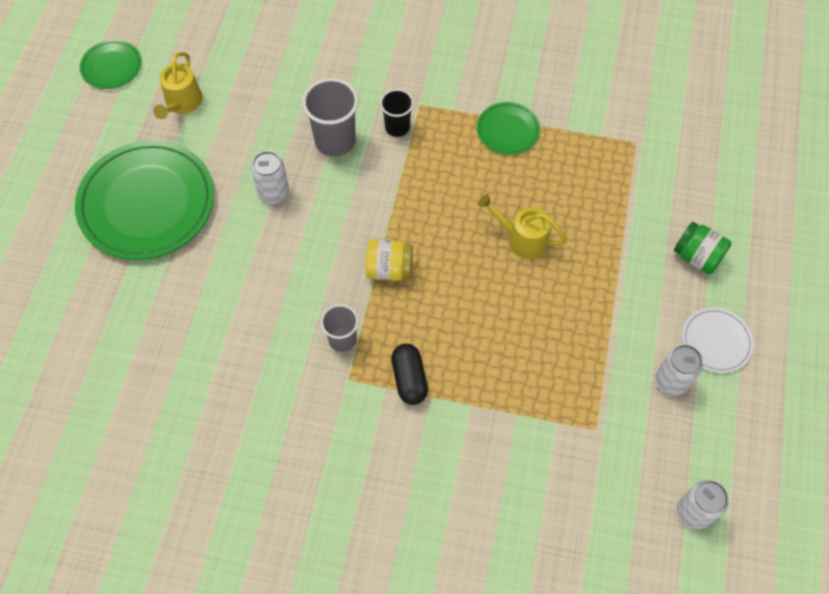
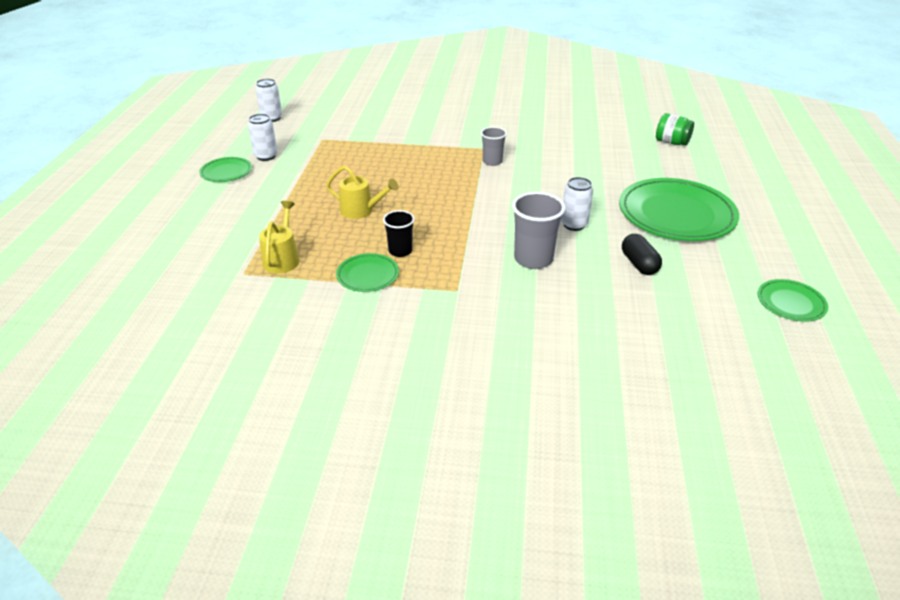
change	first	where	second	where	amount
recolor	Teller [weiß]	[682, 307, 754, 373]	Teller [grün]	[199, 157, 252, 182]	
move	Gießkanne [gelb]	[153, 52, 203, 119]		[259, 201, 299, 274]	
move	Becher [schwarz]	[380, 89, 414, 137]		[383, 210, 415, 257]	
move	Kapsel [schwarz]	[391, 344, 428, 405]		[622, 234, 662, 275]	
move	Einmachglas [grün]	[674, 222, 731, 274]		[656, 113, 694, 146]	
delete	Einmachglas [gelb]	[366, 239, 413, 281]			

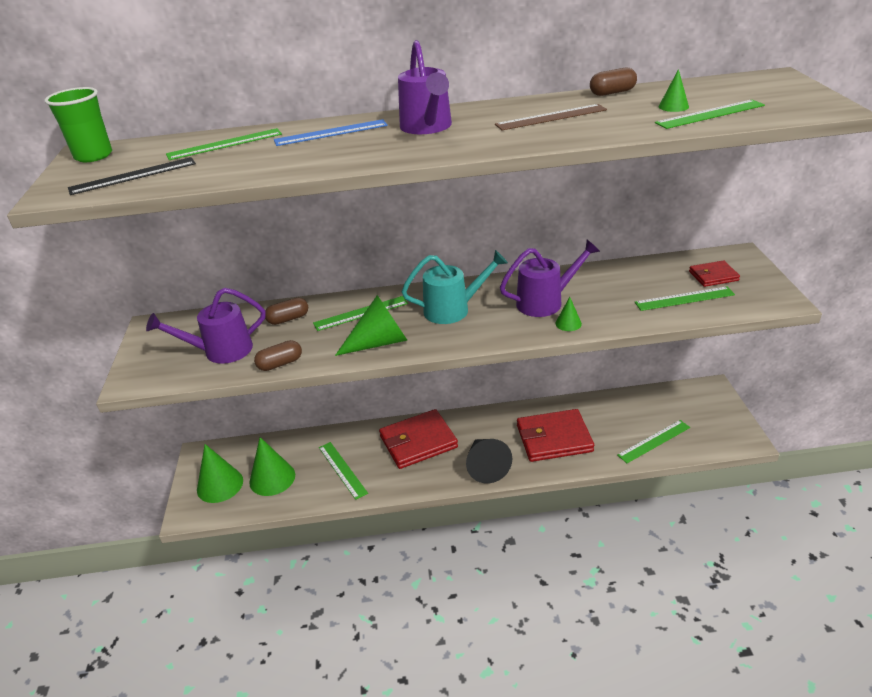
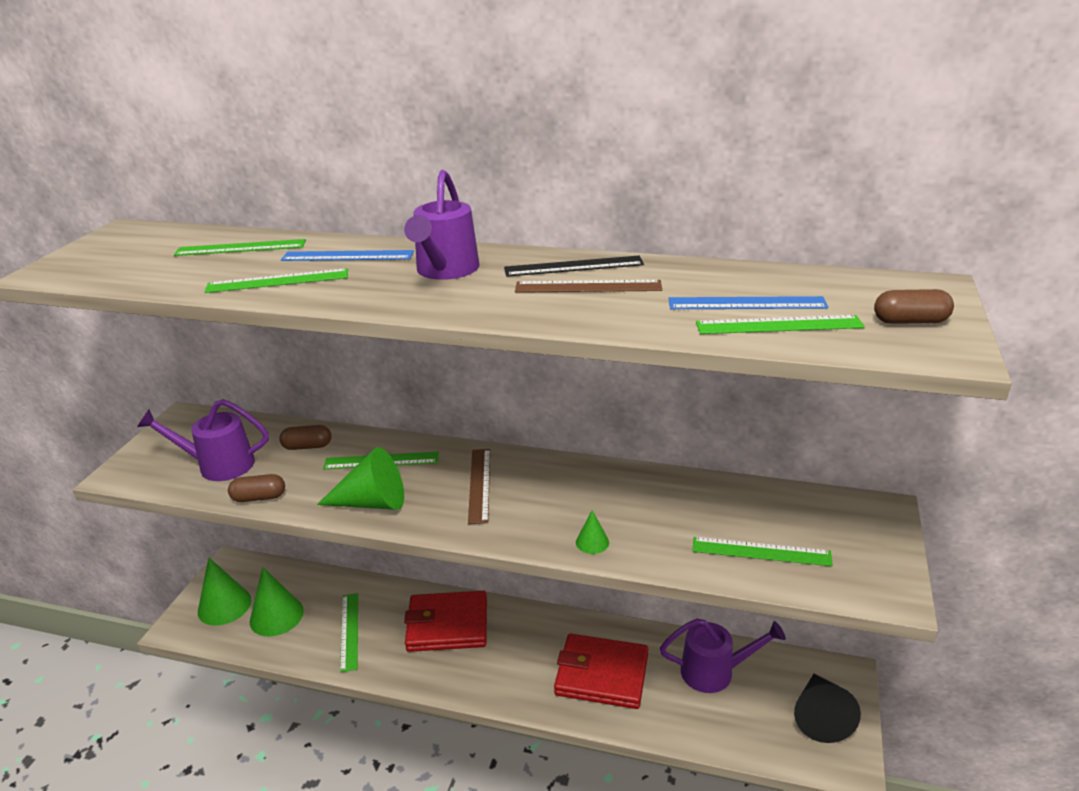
change	first	where	second	where	amount
move	Lineal [grün]	[617, 420, 690, 463]		[205, 268, 348, 293]	
replace	Gießkanne [türkis]	[401, 250, 508, 324]	Lineal [braun]	[468, 449, 490, 524]	
move	Lineal [schwarz]	[68, 157, 196, 195]		[504, 256, 644, 277]	
move	Gießkanne [lila]	[500, 240, 600, 317]		[660, 619, 786, 693]	
replace	Kegel [grün]	[659, 69, 689, 112]	Lineal [blau]	[669, 296, 828, 309]	
move	Kegel [schwarz]	[466, 439, 512, 483]		[794, 674, 861, 743]	
move	Kapsel [braun]	[590, 68, 637, 96]		[874, 289, 954, 324]	
delete	Becher [grün]	[45, 87, 112, 162]			
delete	Geldbörse [rot]	[689, 260, 740, 287]			

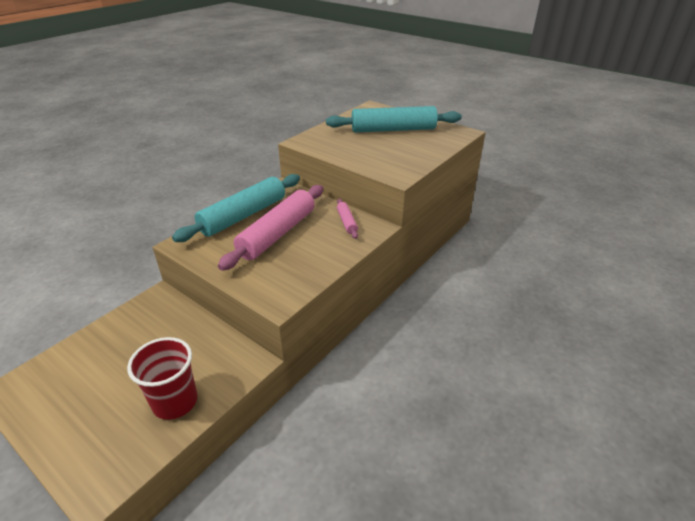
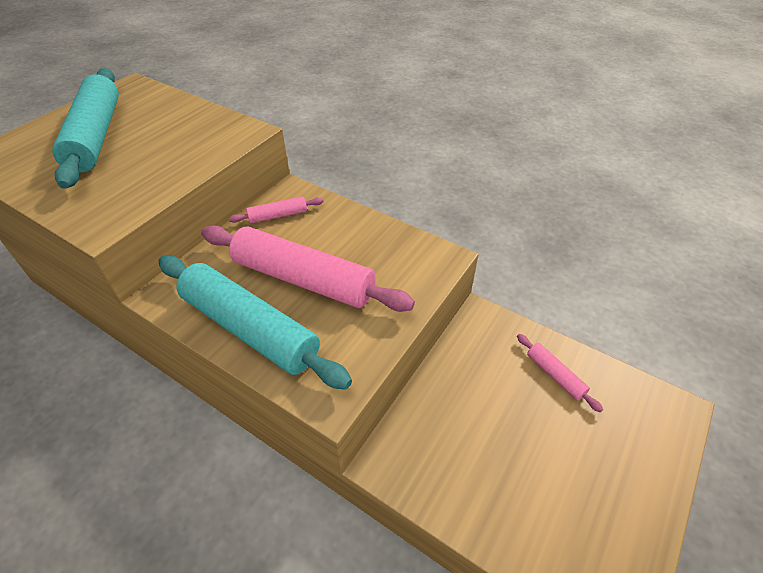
change	first	where	second	where	amount
replace	Becher [rot]	[127, 337, 198, 420]	Nudelholz [rosa]	[517, 334, 603, 412]	

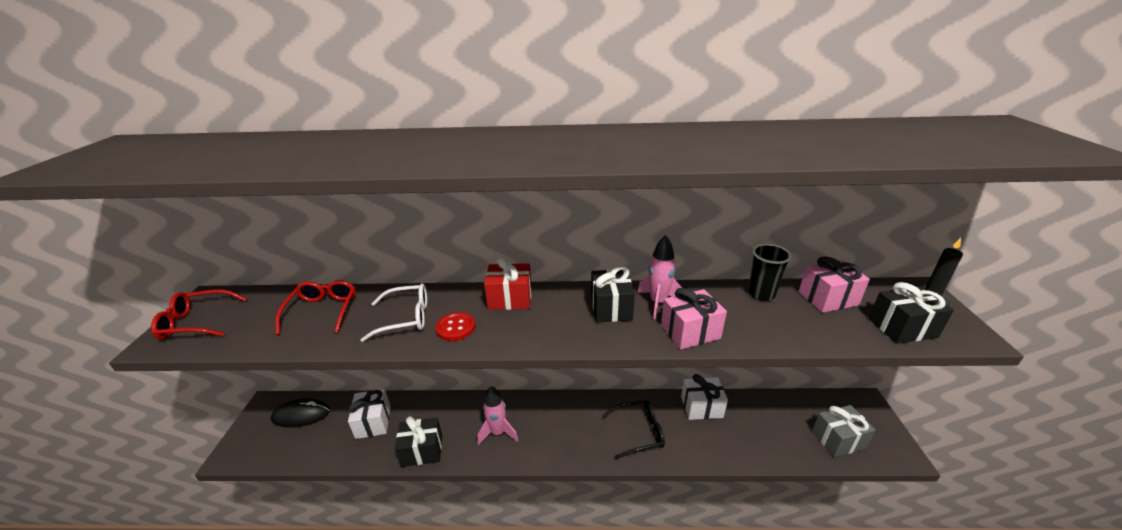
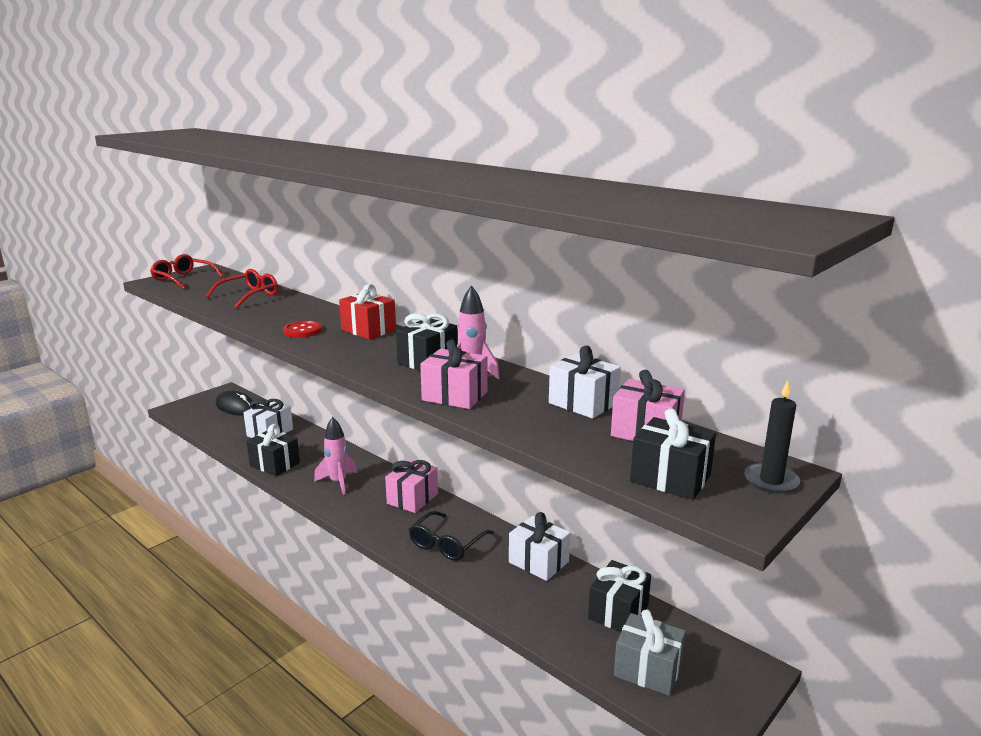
change	first	where	second	where	amount
insert			Geschenk [rosa]	[385, 459, 438, 513]	
rotate	Brille [schwarz]	[602, 400, 665, 459]		[409, 511, 494, 561]	90 degrees clockwise
replace	Becher [schwarz]	[748, 244, 792, 301]	Geschenk [weiß]	[549, 346, 621, 419]	
insert			Geschenk [schwarz]	[588, 560, 651, 632]	
delete	Brille [weiß]	[361, 283, 427, 342]			

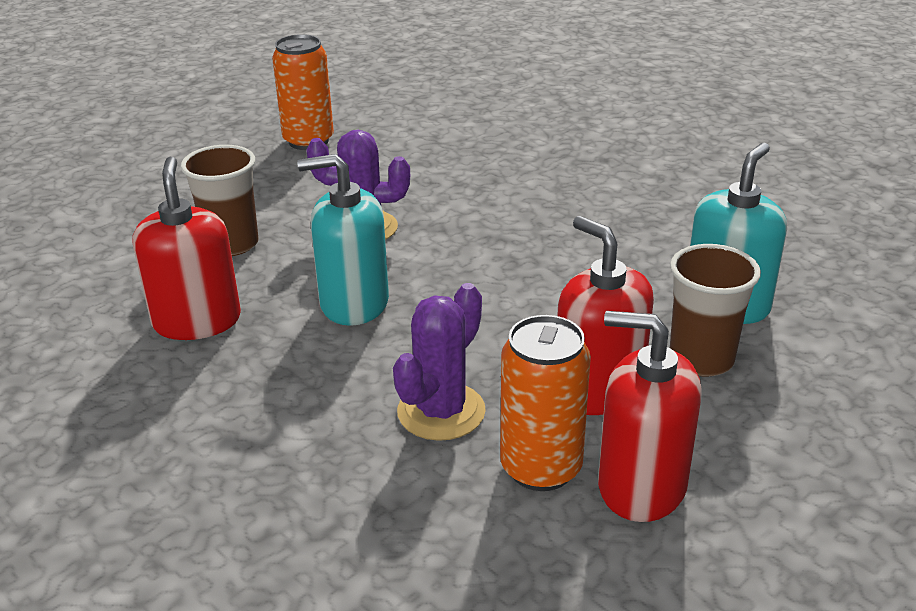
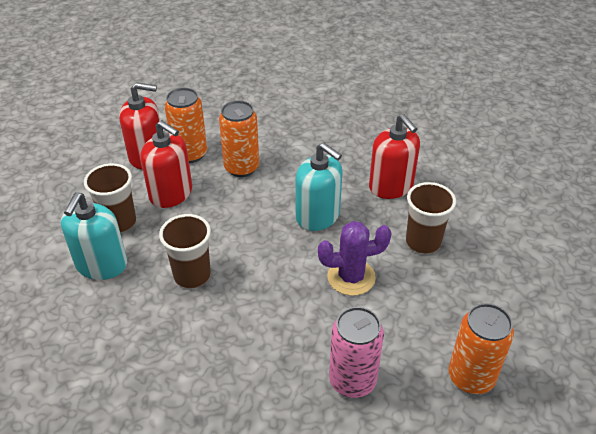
change	first	where	second	where	amount
insert			Becher [braun]	[159, 214, 211, 288]	
replace	Kaktus [lila]	[393, 283, 486, 441]	Dose [orange]	[219, 100, 259, 177]	
rotate	Seifenspender [türkis]	[297, 154, 389, 326]		[296, 143, 342, 231]	60 degrees clockwise
insert			Dose [rosa]	[329, 307, 384, 398]	

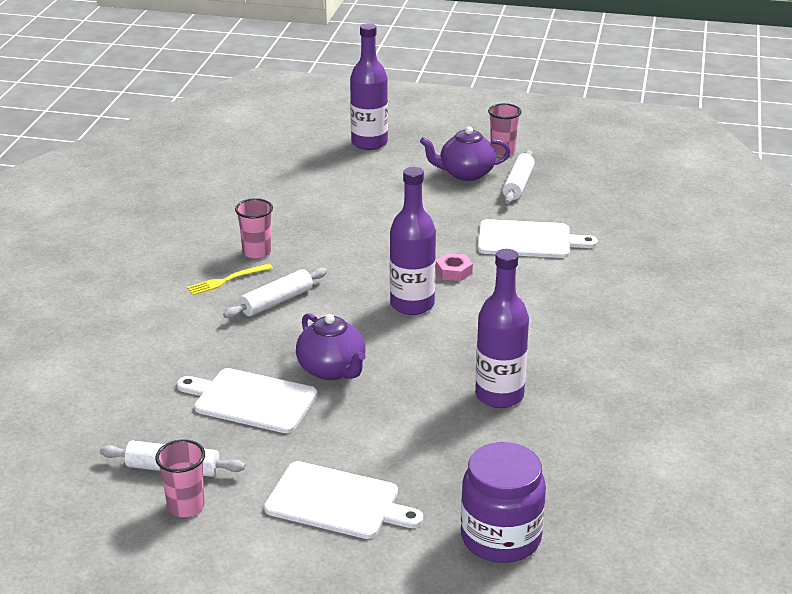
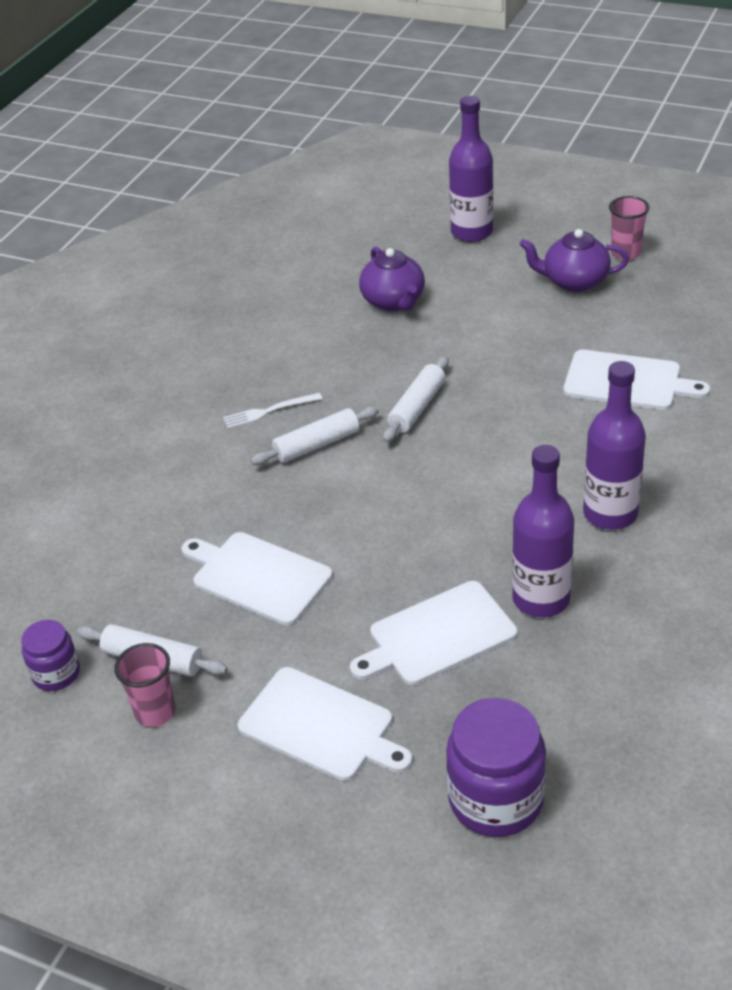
change	first	where	second	where	amount
insert			Einmachglas [lila]	[21, 620, 80, 691]	
recolor	Gabel [gelb]	[187, 264, 273, 295]	Gabel [weiß]	[223, 393, 322, 428]	
insert			Schneidebrett [weiß]	[350, 581, 517, 685]	
move	Teekanne [lila]	[296, 313, 366, 380]		[359, 247, 425, 311]	
move	Nudelholz [weiß]	[503, 150, 535, 204]		[383, 356, 449, 443]	
move	Flasche [lila]	[390, 167, 436, 315]		[583, 361, 646, 530]	
delete	Becher [rosa]	[235, 198, 273, 259]			
delete	Sechskantmutter [rosa]	[436, 253, 473, 281]			

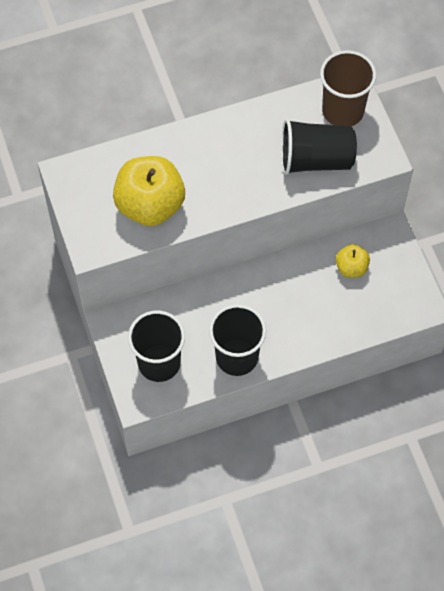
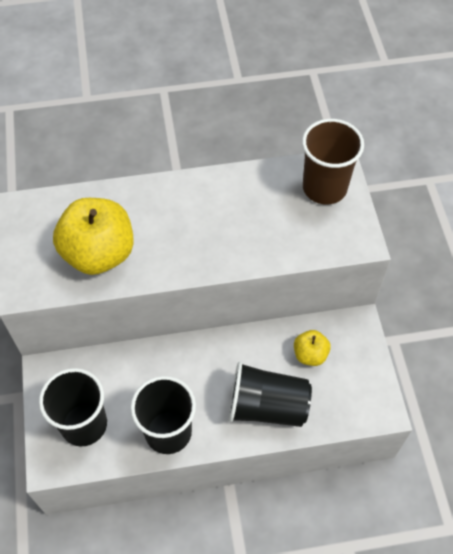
change	first	where	second	where	amount
move	Becher [schwarz]	[281, 119, 357, 175]		[229, 362, 312, 427]	

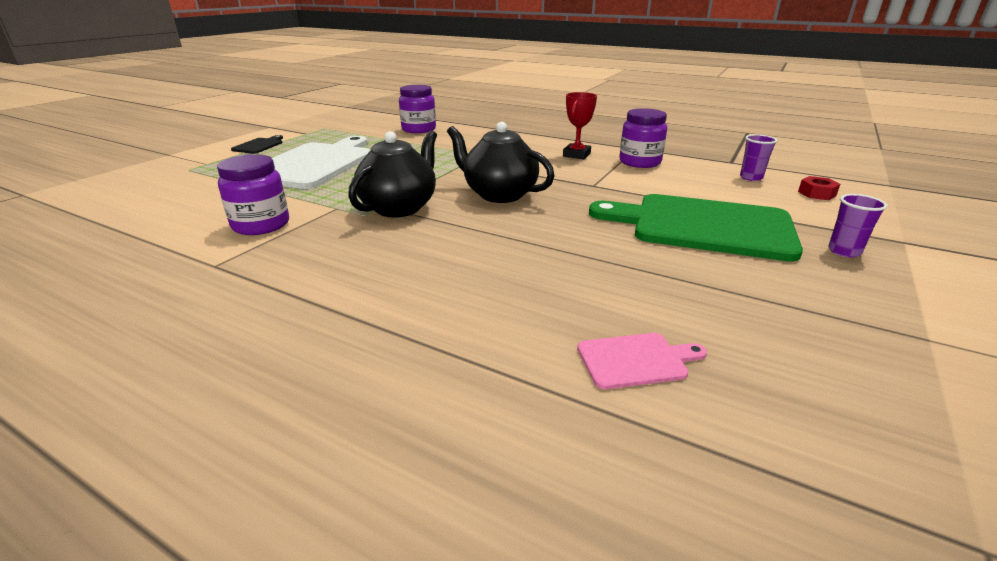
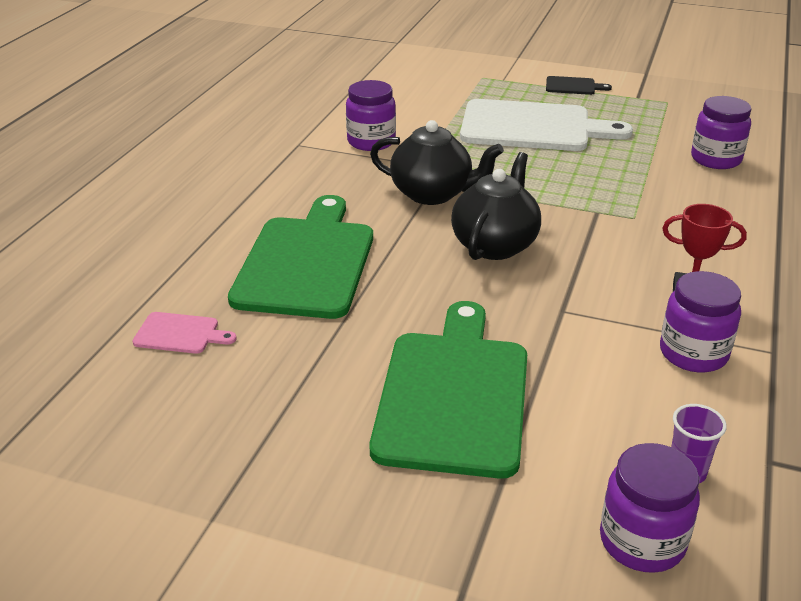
change	first	where	second	where	amount
rotate	Schneidebrett [rosa]	[577, 333, 707, 389]		[132, 312, 237, 354]	60 degrees counterclockwise
insert			Schneidebrett [grün]	[228, 195, 373, 319]	
replace	Sechskantmutter [rot]	[798, 176, 840, 200]	Einmachglas [lila]	[600, 443, 700, 573]	
delete	Becher [lila]	[828, 194, 887, 257]			

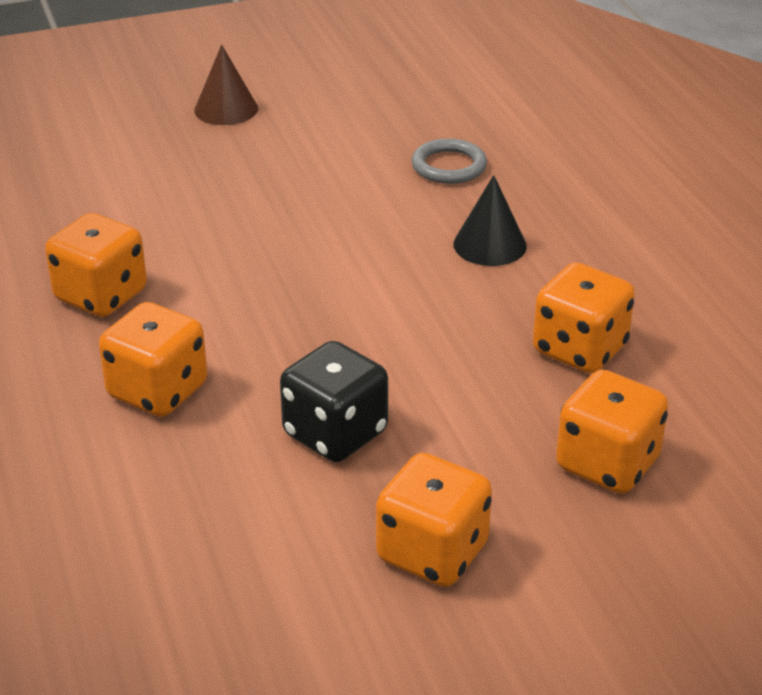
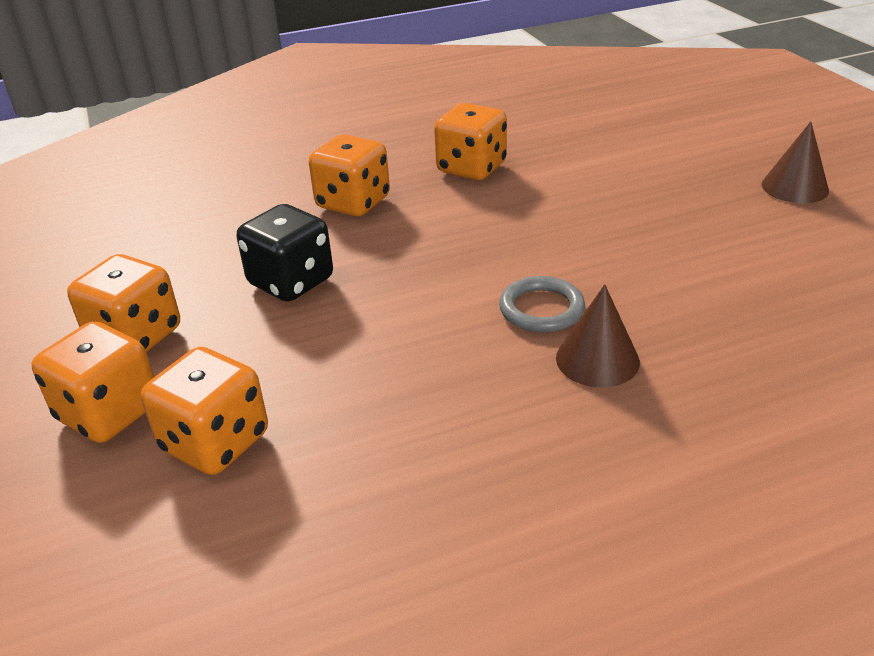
change	first	where	second	where	amount
move	Spielwürfel [orange]	[533, 263, 635, 373]		[32, 321, 154, 443]	
move	Ring [grau]	[412, 138, 487, 184]		[499, 276, 585, 332]	
recolor	Kegel [schwarz]	[453, 175, 527, 266]	Kegel [braun]	[556, 284, 640, 388]	

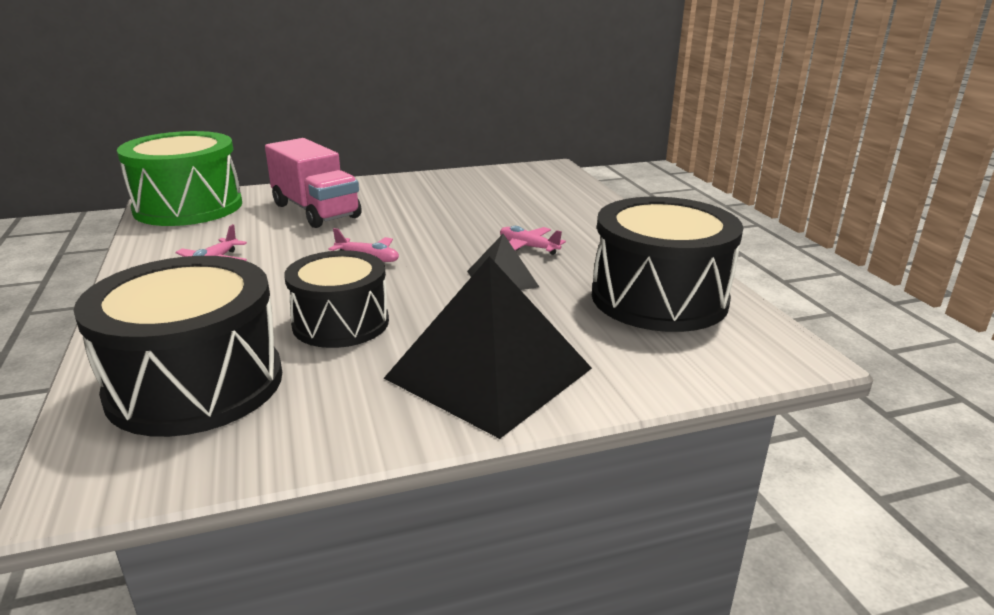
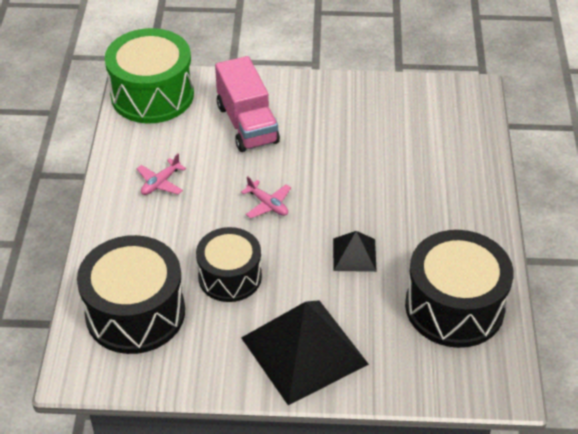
change	first	where	second	where	amount
delete	Flugzeug [rosa]	[500, 226, 566, 255]			

